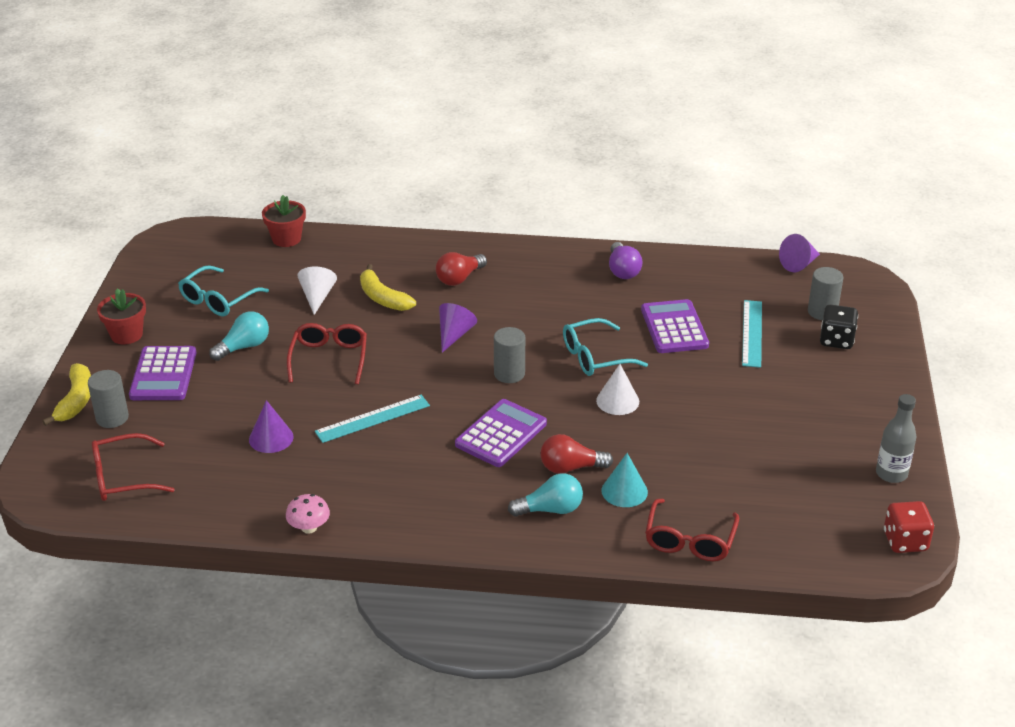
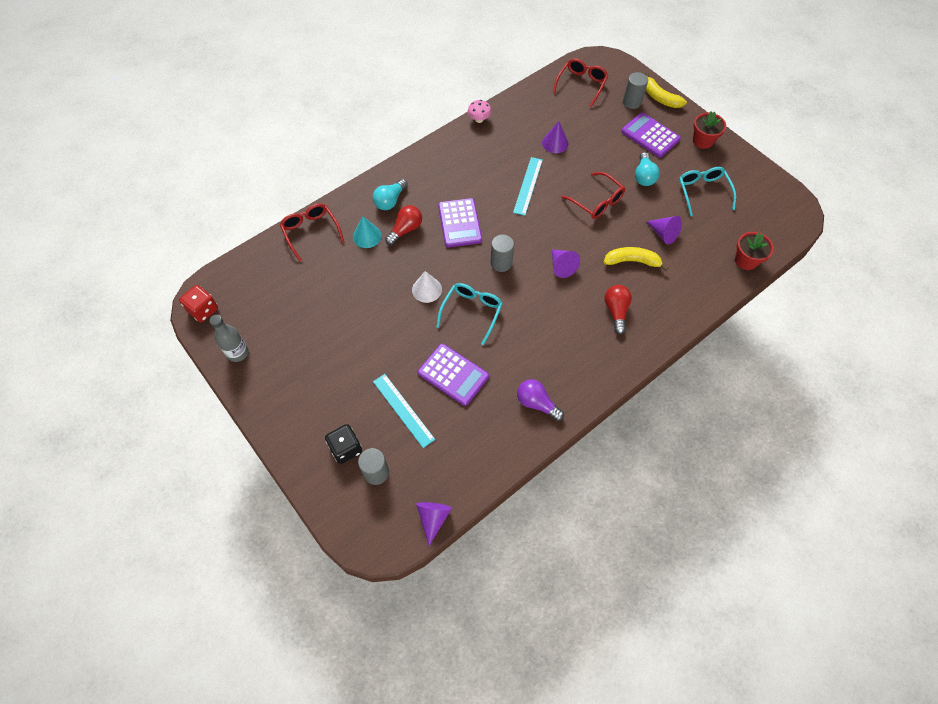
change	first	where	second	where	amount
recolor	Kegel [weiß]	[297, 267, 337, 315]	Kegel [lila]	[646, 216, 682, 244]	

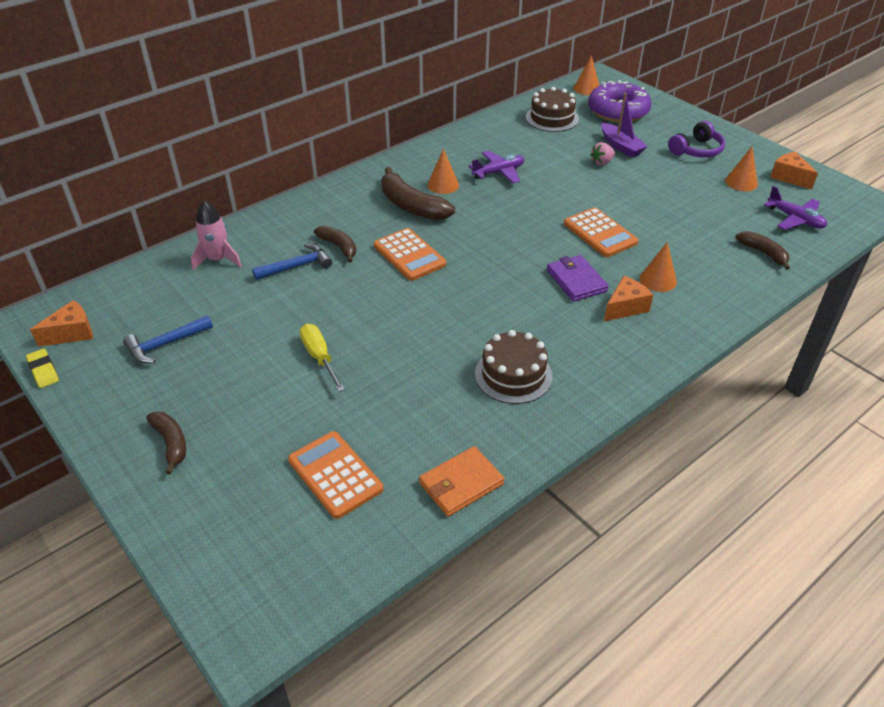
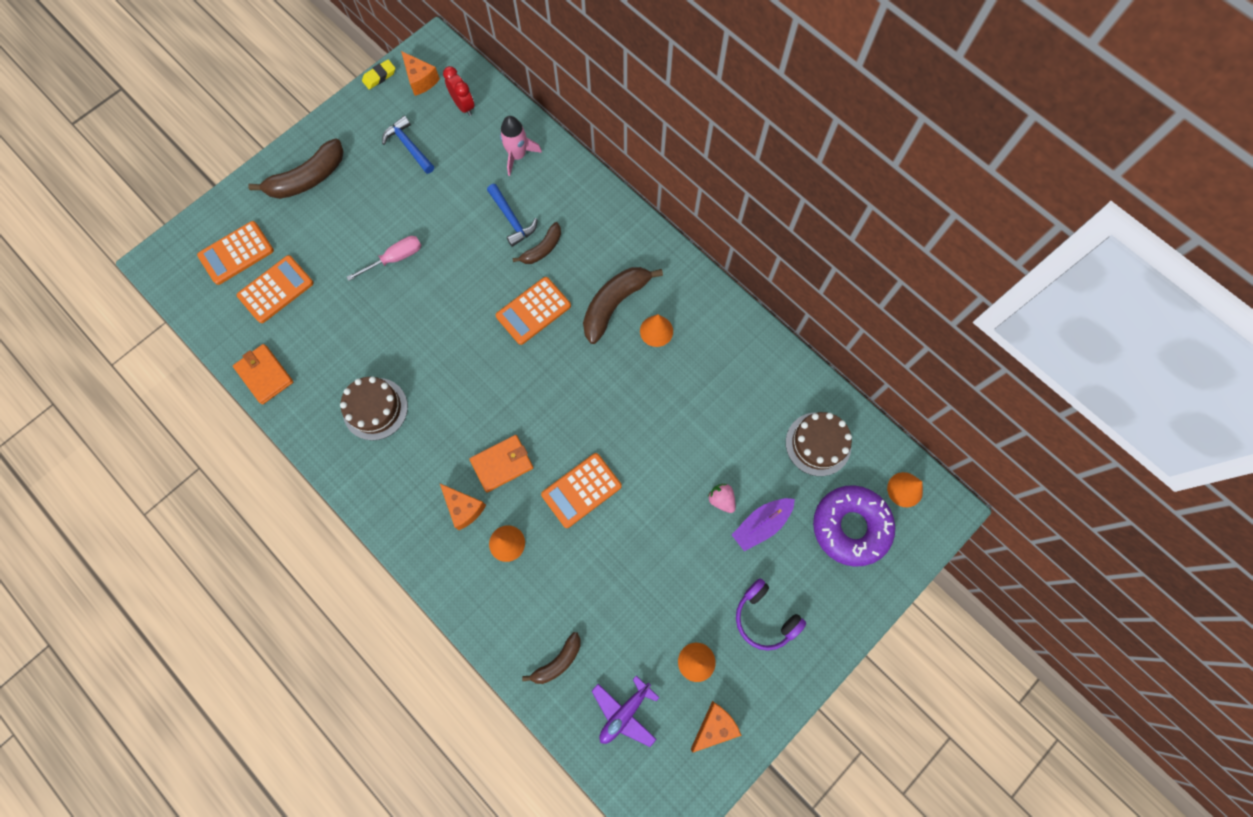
change	first	where	second	where	amount
insert			Taschenrechner [orange]	[197, 221, 274, 285]	
resize	Banane [braun]	[146, 412, 186, 474]		[248, 139, 344, 199]	x1.70
recolor	Schraubenzieher [gelb]	[300, 324, 345, 392]	Schraubenzieher [rosa]	[347, 236, 421, 281]	
insert			Wecker [rot]	[443, 66, 474, 116]	
recolor	Geldbörse [lila]	[547, 255, 609, 301]	Geldbörse [orange]	[469, 435, 533, 492]	
delete	Flugzeug [lila]	[469, 150, 524, 183]			

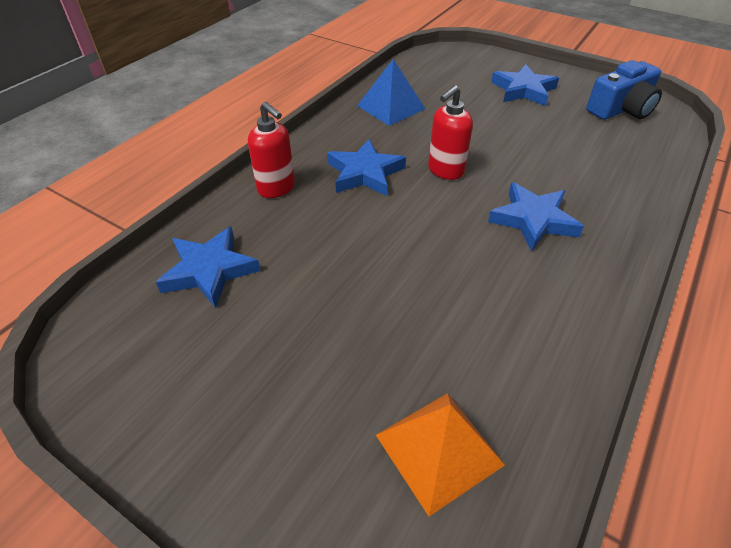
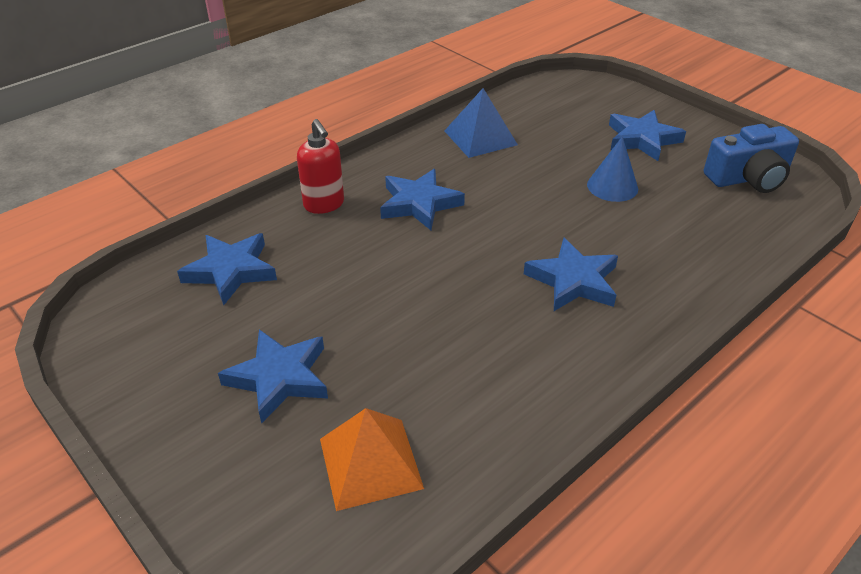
change	first	where	second	where	amount
insert			Stern [blau]	[218, 329, 328, 424]	
insert			Kegel [blau]	[587, 136, 638, 202]	
delete	Seifenspender [rot]	[428, 85, 473, 180]			

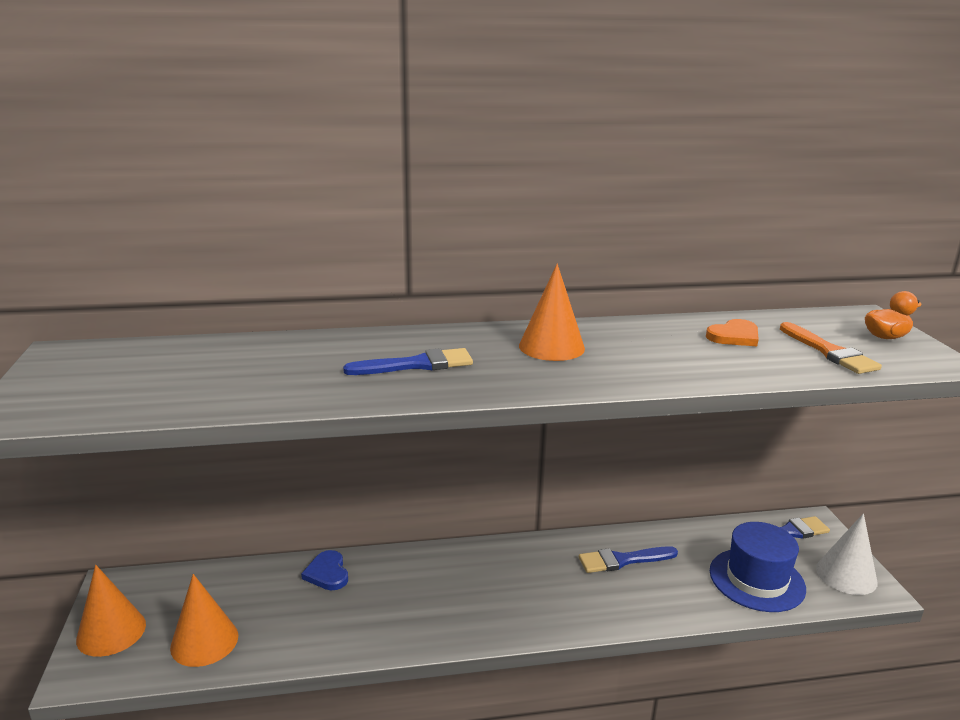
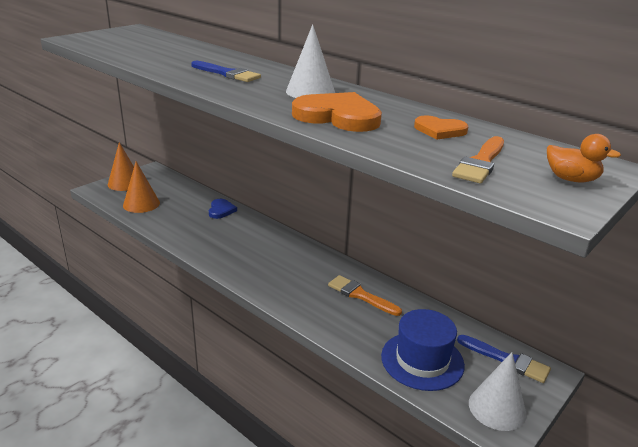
change	first	where	second	where	amount
rotate	Herz [blau]	[301, 550, 348, 590]		[209, 199, 237, 219]	150 degrees clockwise
recolor	Kegel [orange]	[519, 263, 585, 361]	Kegel [weiß]	[286, 24, 335, 98]	
insert			Herz [orange]	[292, 92, 382, 132]	
recolor	Pinsel [blau]	[579, 546, 678, 573]	Pinsel [orange]	[328, 275, 402, 316]	

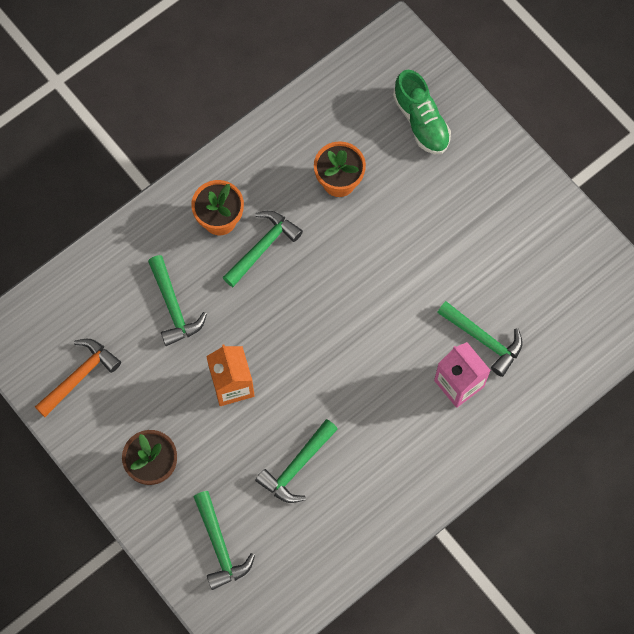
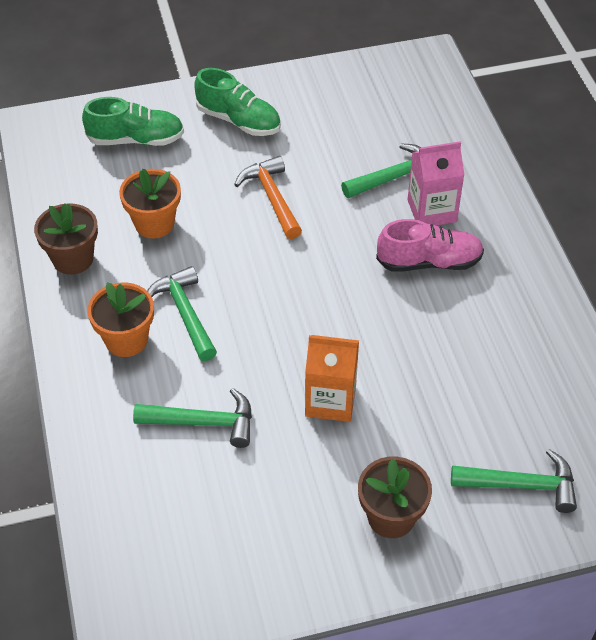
change	first	where	second	where	amount
insert			Blumentopf [braun]	[34, 203, 98, 275]	
insert			Schuh [grün]	[194, 68, 281, 136]	
move	Hammer [orange]	[35, 339, 121, 417]		[234, 156, 302, 239]	
insert			Schuh [rosa]	[376, 219, 484, 272]	
delete	Hammer [grün]	[255, 419, 338, 503]			

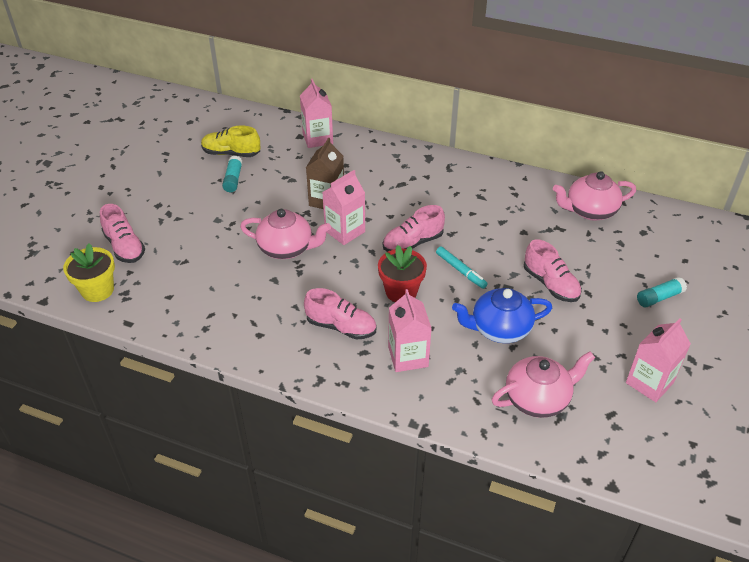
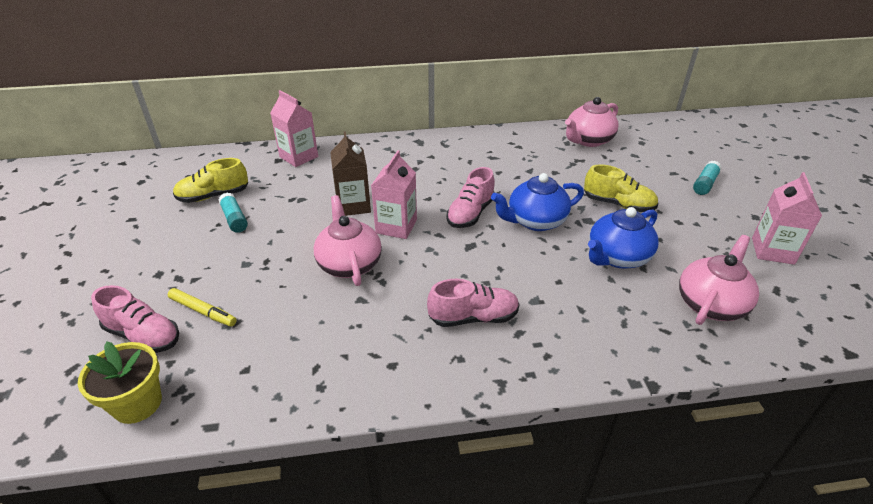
change	first	where	second	where	amount
insert			Filzstift [gelb]	[168, 288, 237, 327]	
rotate	Teekanne [rosa]	[240, 209, 331, 259]		[314, 195, 382, 286]	90 degrees counterclockwise
replace	Filzstift [türkis]	[436, 246, 488, 289]	Teekanne [blau]	[491, 173, 584, 231]	
recolor	Schuh [rosa]	[524, 239, 582, 302]	Schuh [gelb]	[584, 164, 658, 212]	
delete	Blumentopf [rot]	[378, 245, 427, 302]			
delete	Getränkekarton [rosa]	[388, 289, 432, 372]			

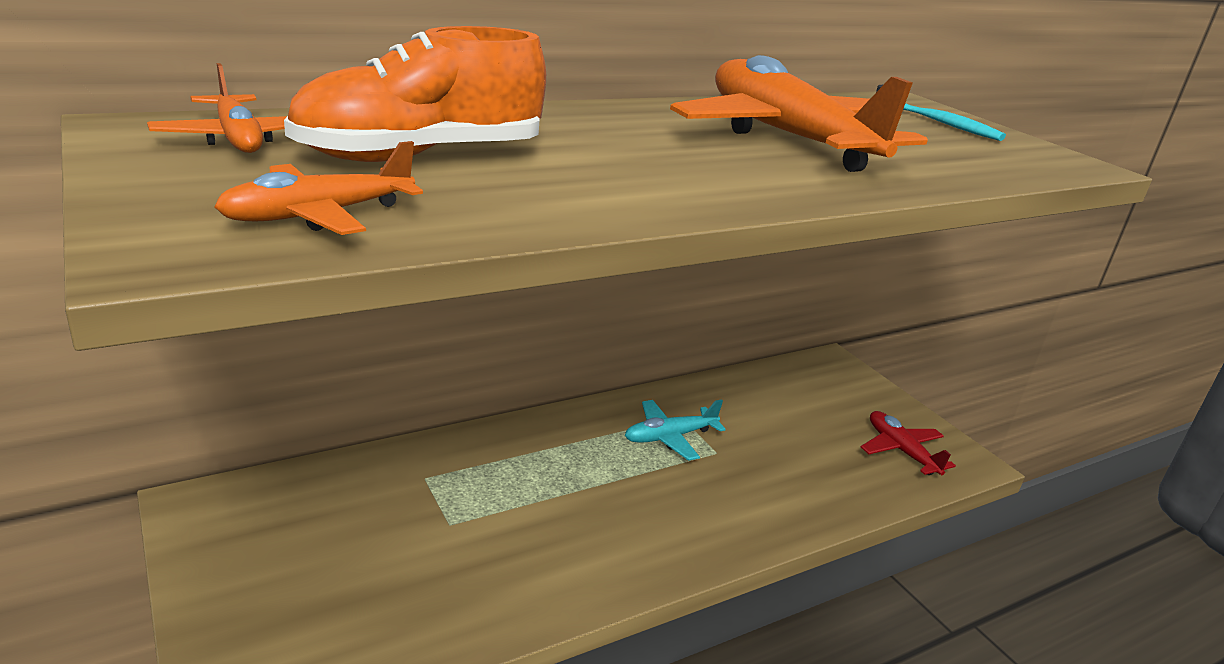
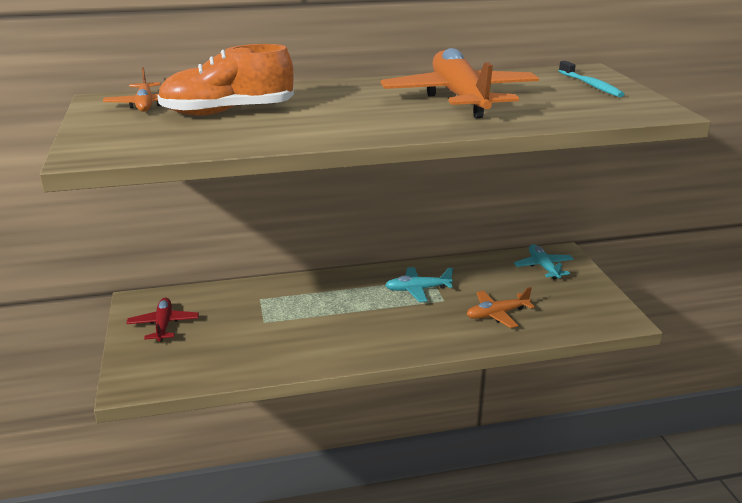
change	first	where	second	where	amount
move	Flugzeug [rot]	[861, 411, 956, 475]		[126, 297, 199, 342]	
move	Flugzeug [orange]	[214, 141, 423, 235]		[466, 287, 535, 328]	
insert			Flugzeug [türkis]	[514, 244, 574, 279]	

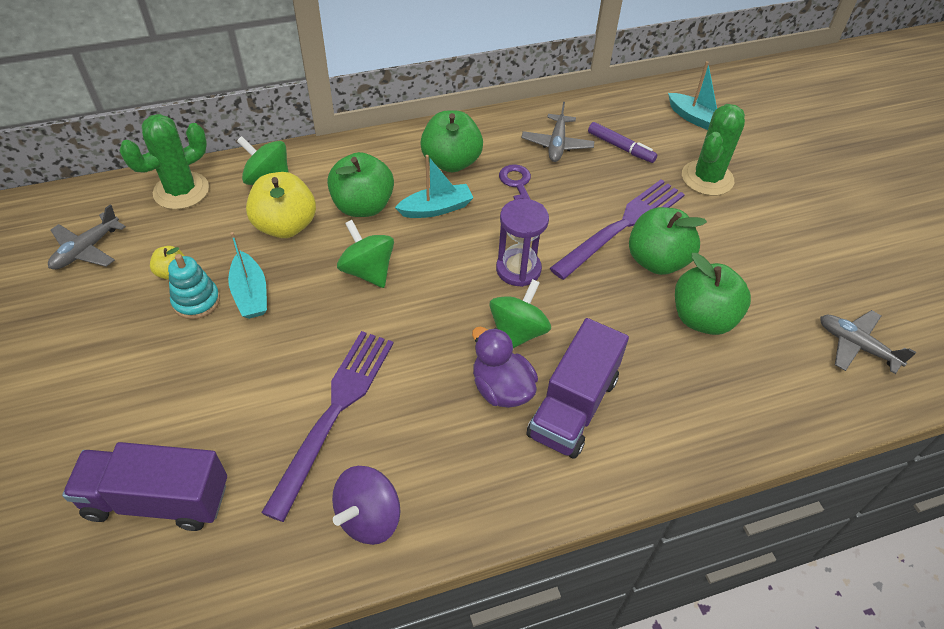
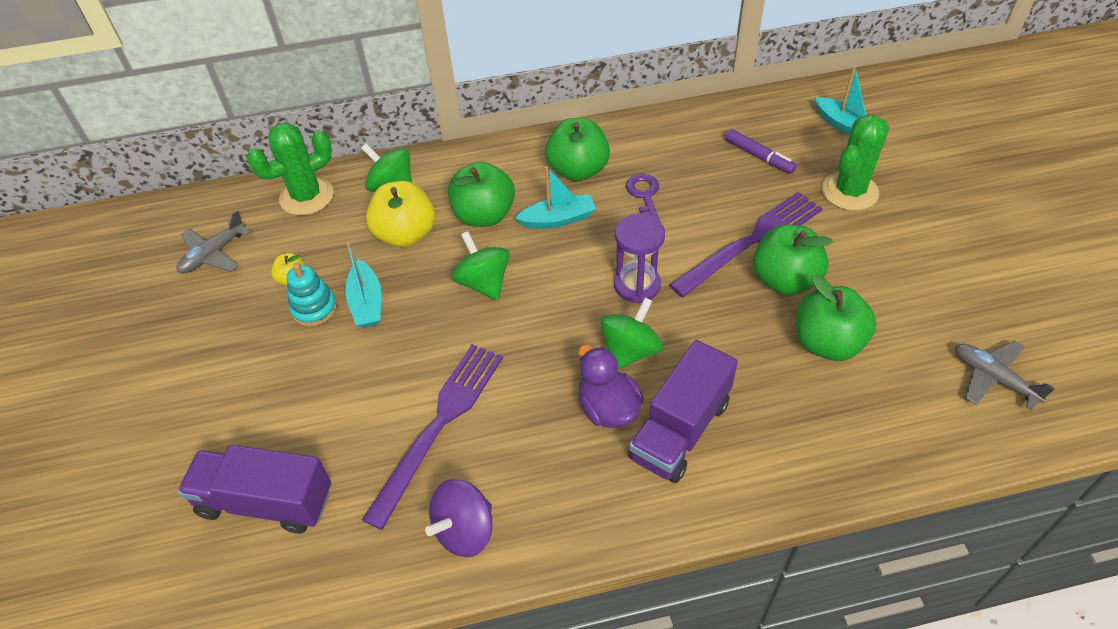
change	first	where	second	where	amount
delete	Flugzeug [grau]	[521, 102, 595, 162]			

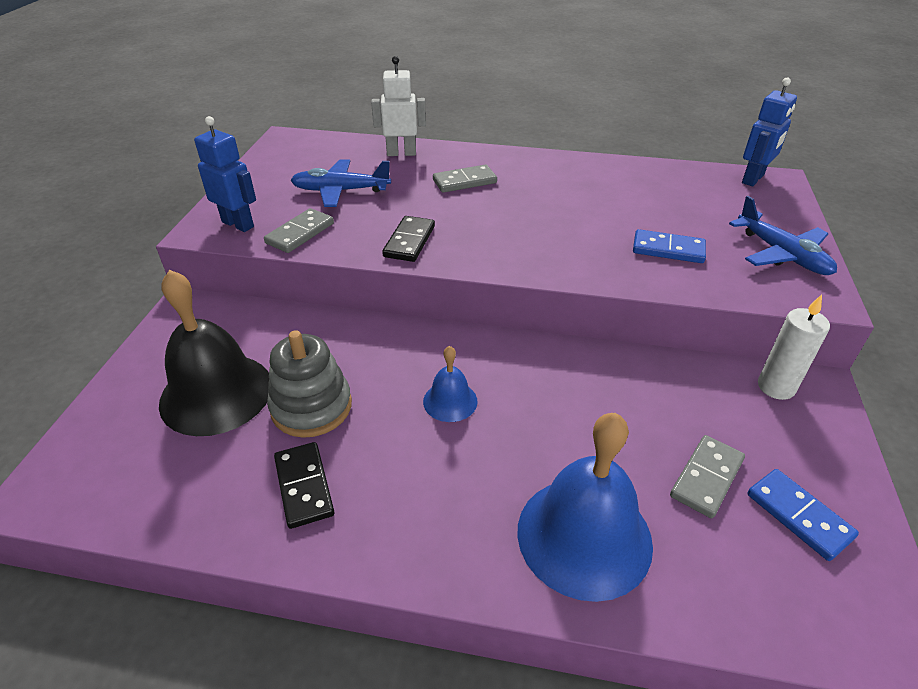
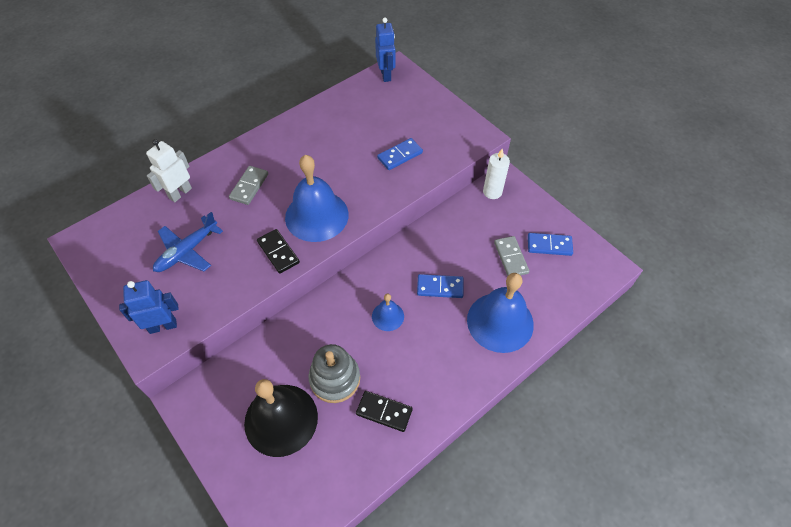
change	first	where	second	where	amount
insert			Glocke [blau]	[285, 155, 349, 242]	
insert			Dominostein [blau]	[417, 274, 464, 298]	
delete	Dominostein [grau]	[264, 208, 334, 253]			
delete	Flugzeug [blau]	[729, 196, 837, 275]			

